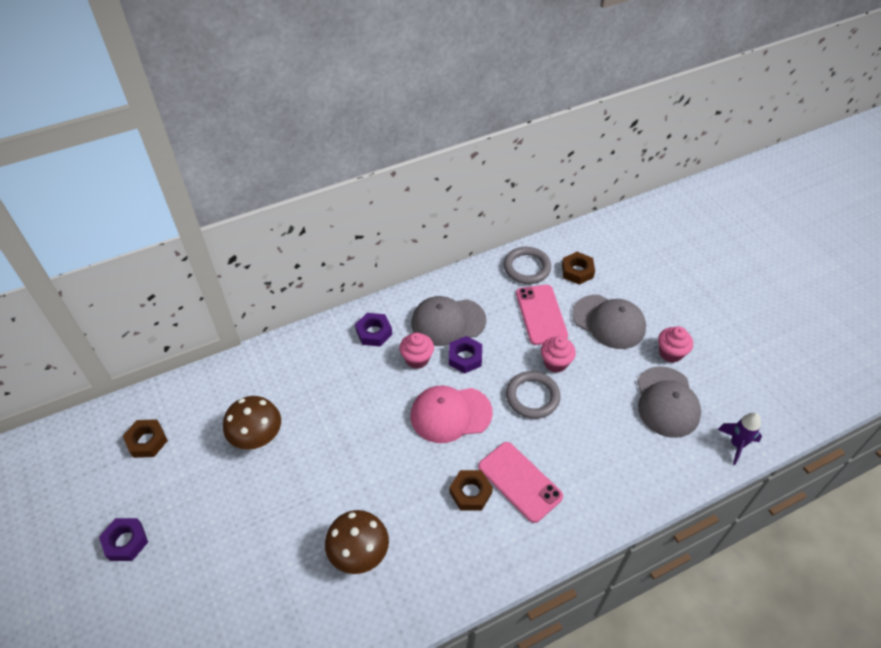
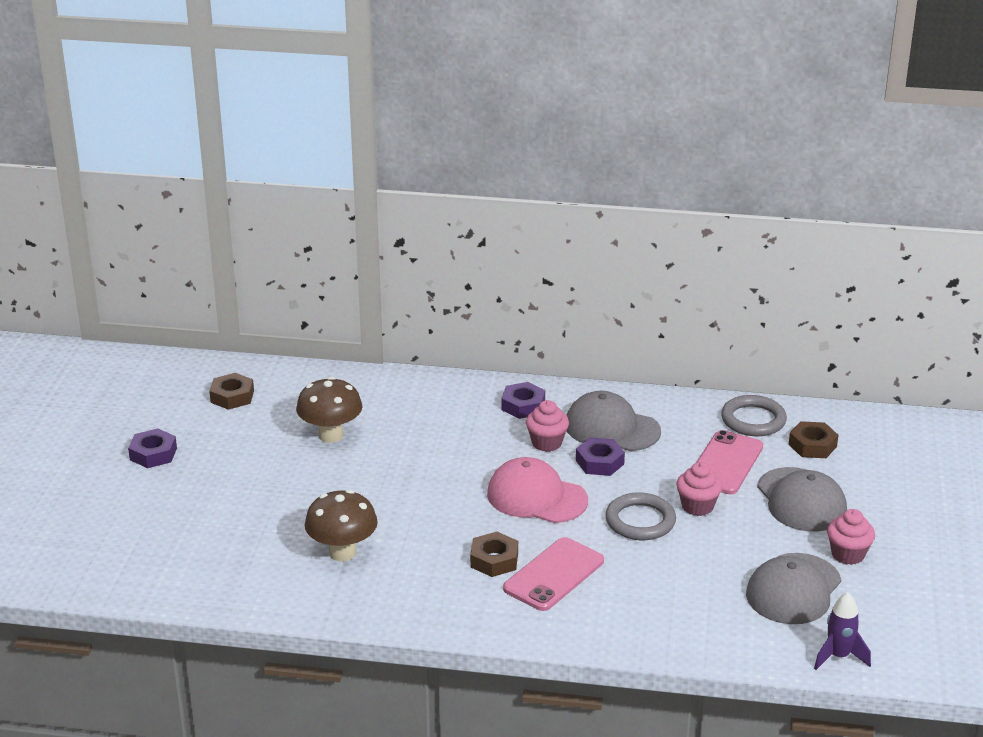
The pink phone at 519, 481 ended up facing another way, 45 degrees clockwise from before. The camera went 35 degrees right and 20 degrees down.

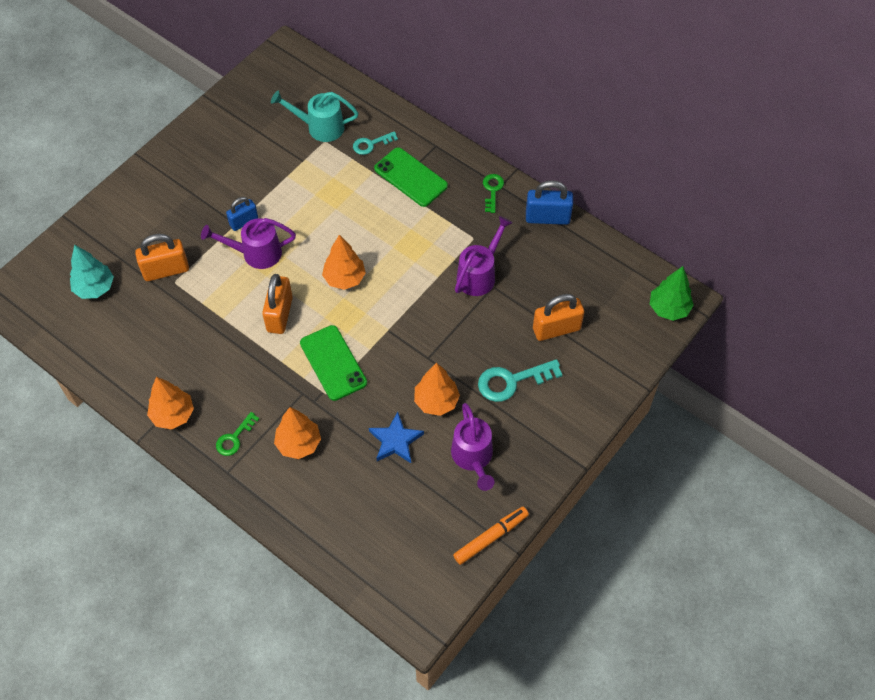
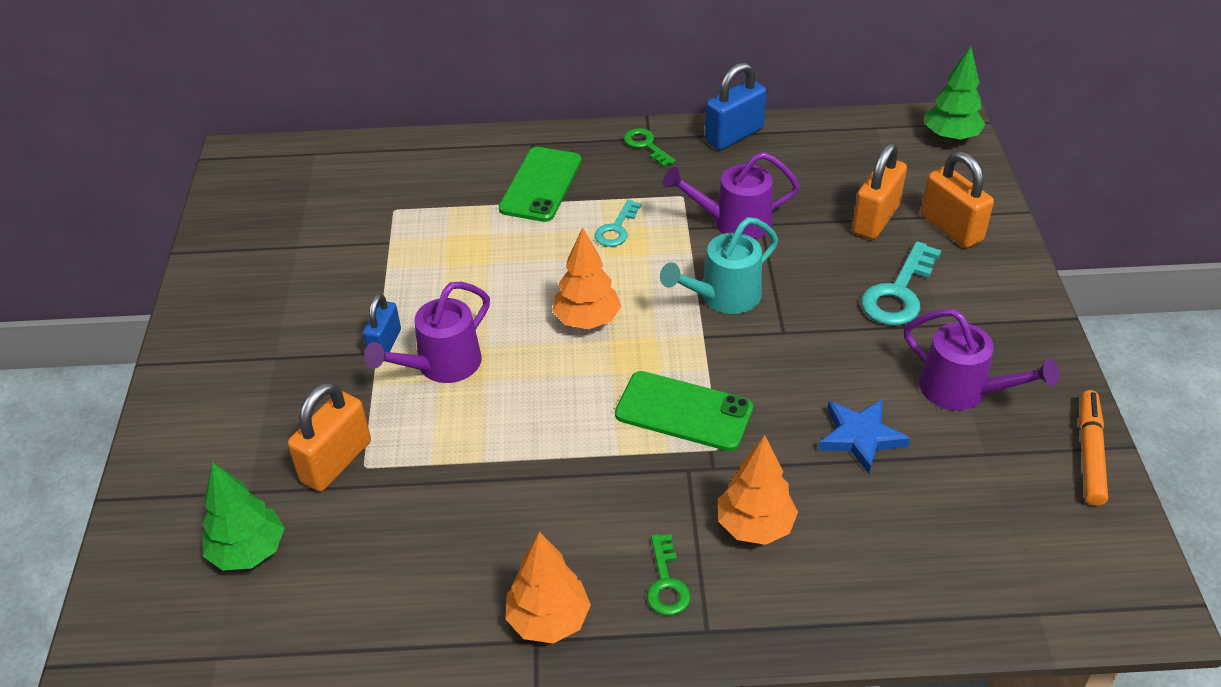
The second view lost the orange tree at 436, 401. The orange padlock ended up elsewhere, having gone from 280, 314 to 951, 228. The turquoise watering can ended up elsewhere, having gone from 319, 127 to 722, 297. The turquoise key ended up elsewhere, having gone from 371, 144 to 616, 229. What was the turquoise tree at 95, 288 turned into the green tree at 248, 552. The green phone at 410, 177 ended up facing another way, 75 degrees counterclockwise from before. The purple watering can at 479, 274 ended up facing another way, 90 degrees counterclockwise from before. The camera went 40 degrees left and 15 degrees down.

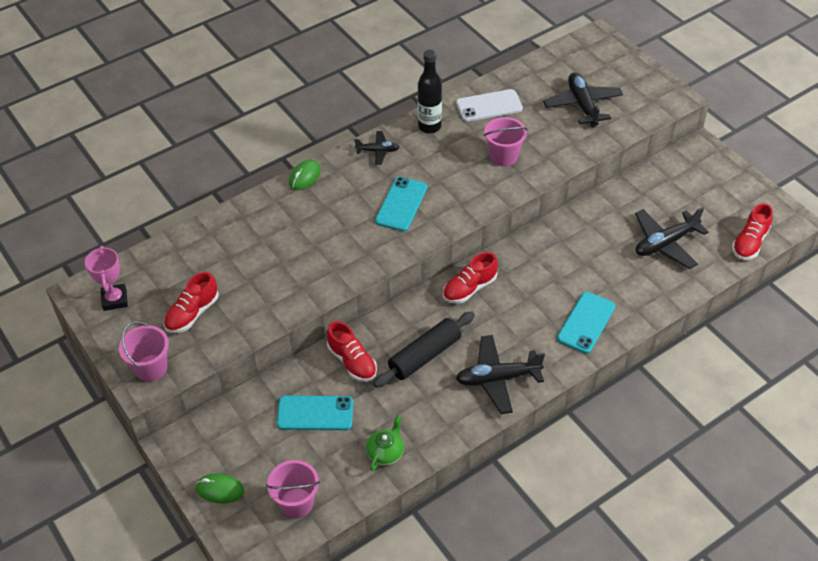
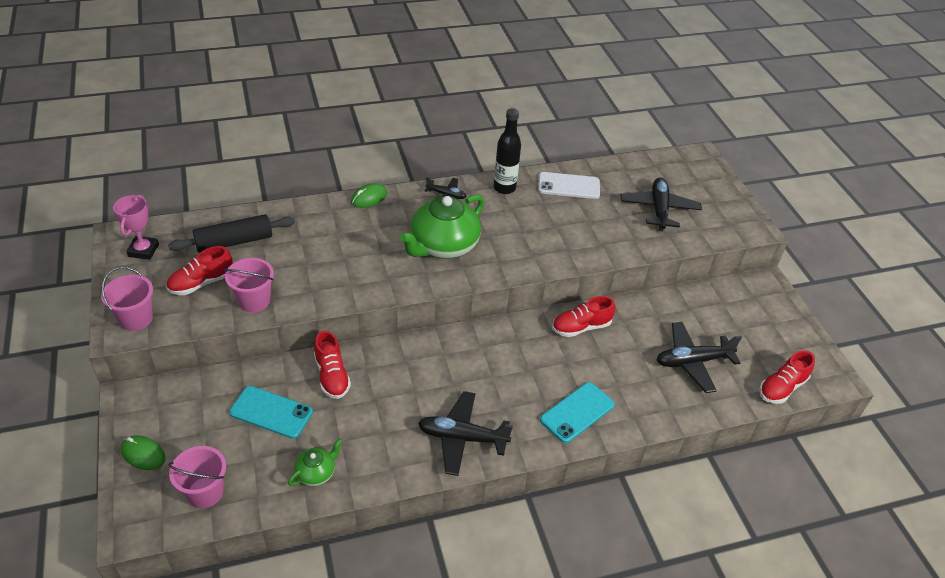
The black rolling pin ended up elsewhere, having gone from 424, 355 to 234, 242. The red shoe ended up elsewhere, having gone from 469, 288 to 581, 327. The pink bucket ended up elsewhere, having gone from 503, 156 to 254, 301. Where the turquoise phone stood at 401, 204, the green teapot came to stand at 443, 246. The camera went 15 degrees right and 5 degrees down.

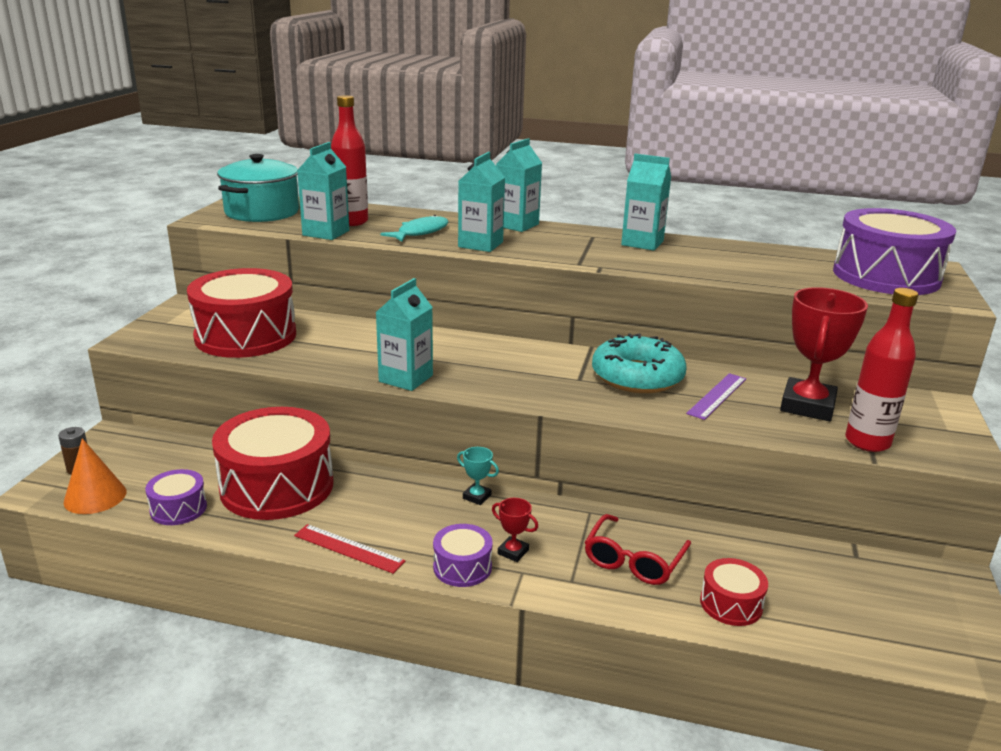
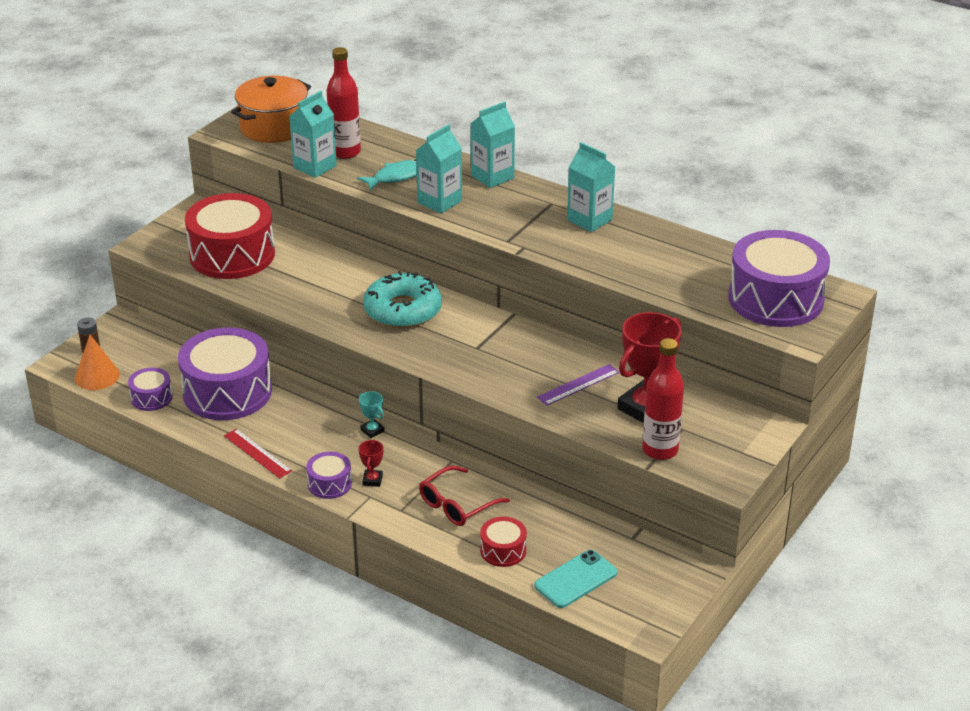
The second view lost the turquoise carton at 406, 378. The second view gained the turquoise phone at 576, 579. The turquoise donut ended up elsewhere, having gone from 637, 377 to 402, 310. What was the red drum at 277, 486 turned into the purple drum at 227, 392. What was the turquoise pot at 262, 212 turned into the orange pot at 273, 127. The red trophy at 513, 552 ended up facing another way, 45 degrees clockwise from before. The camera went 20 degrees right and 10 degrees up.

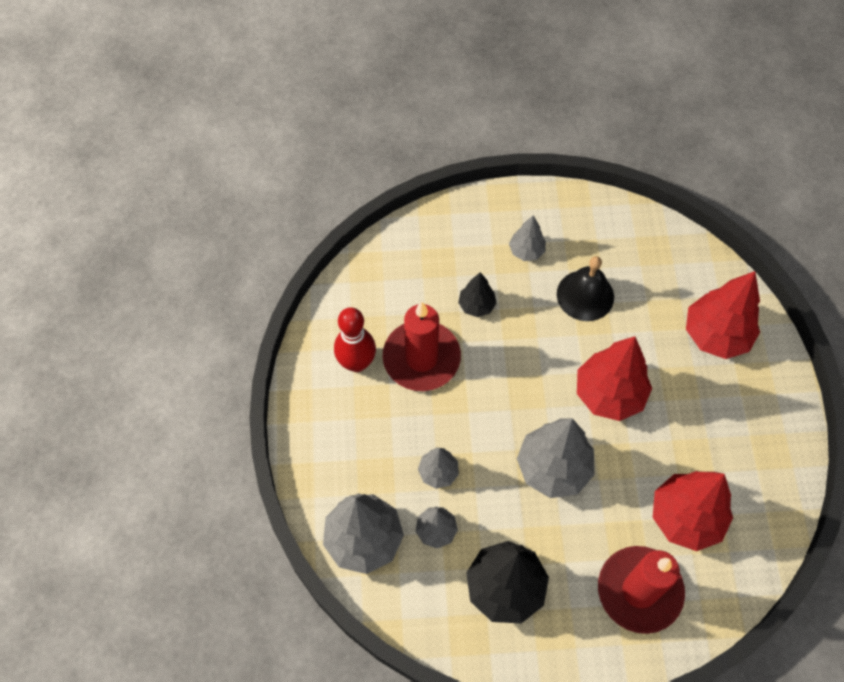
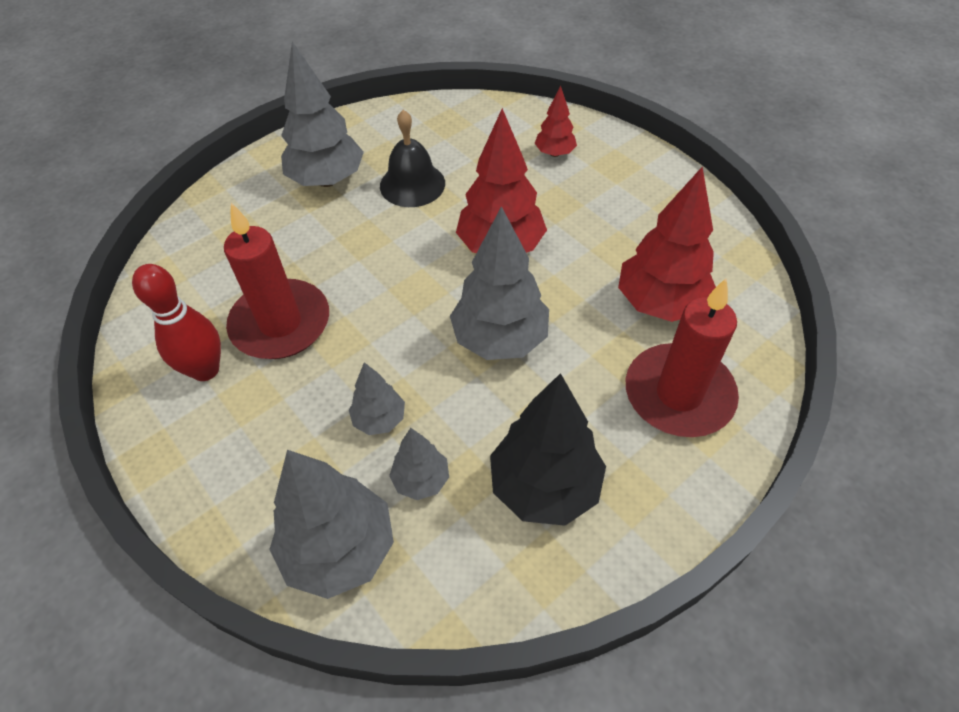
The second view lost the black tree at 476, 305. The size of the grey tree at 526, 251 changed by a factor of 1.89. The size of the red tree at 715, 335 changed by a factor of 0.53. The camera went 35 degrees left and 10 degrees down.

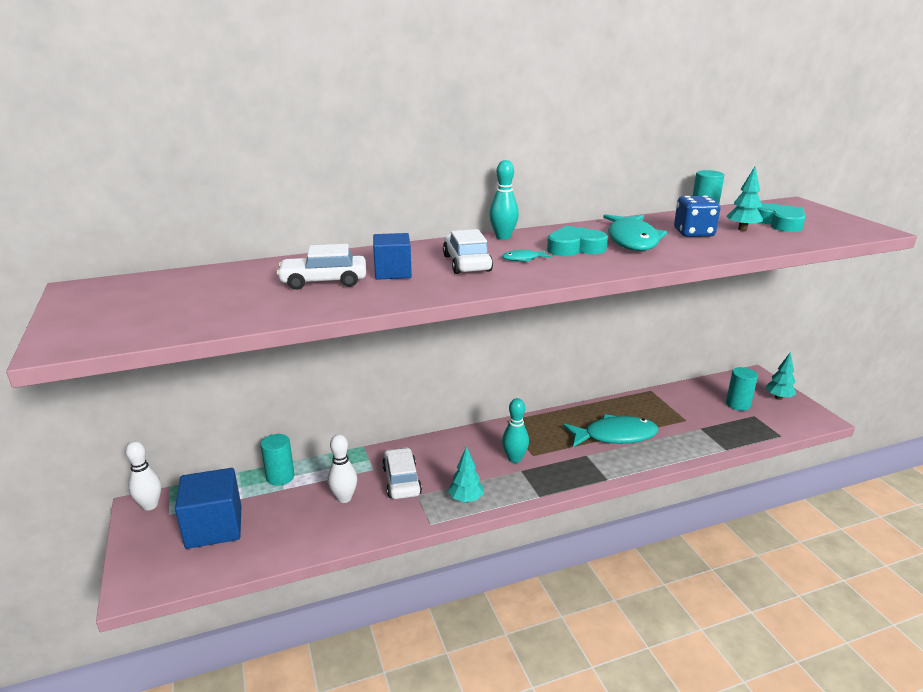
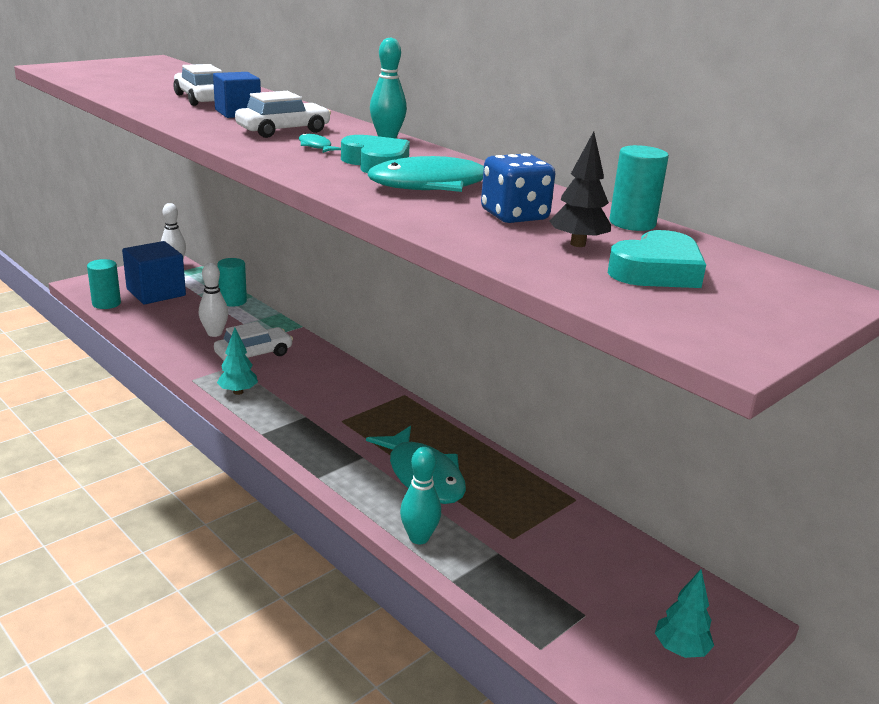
The turquoise bowling pin ended up elsewhere, having gone from 514, 459 to 419, 538. The turquoise cylinder ended up elsewhere, having gone from 738, 404 to 106, 303. What was the turquoise tree at 742, 229 turned into the black tree at 577, 244. The camera went 65 degrees right and 0 degrees up.

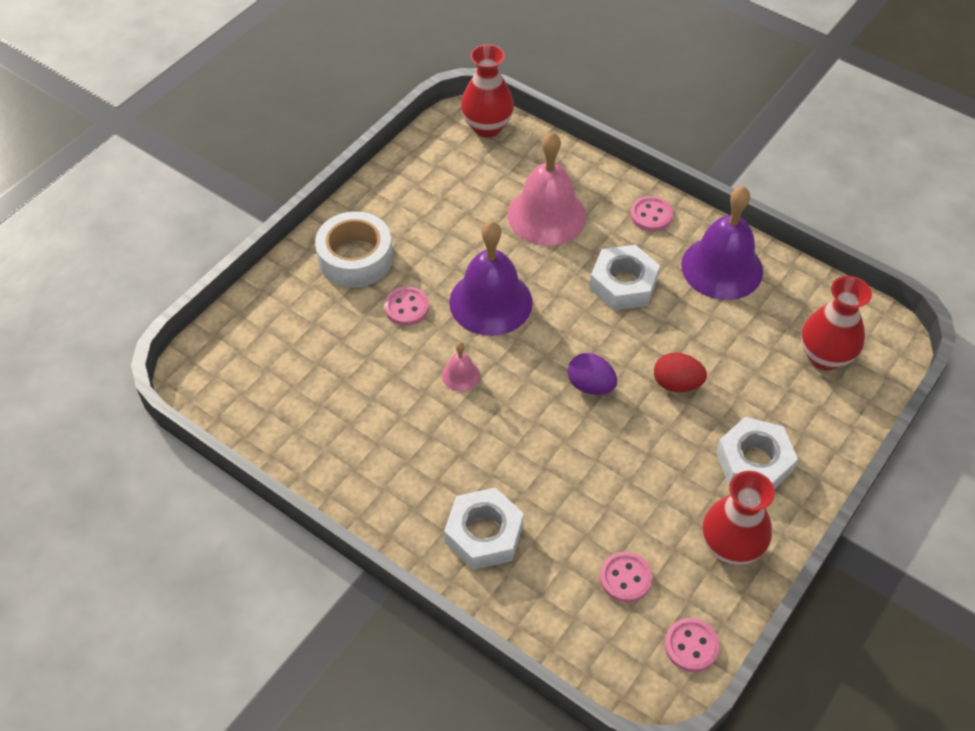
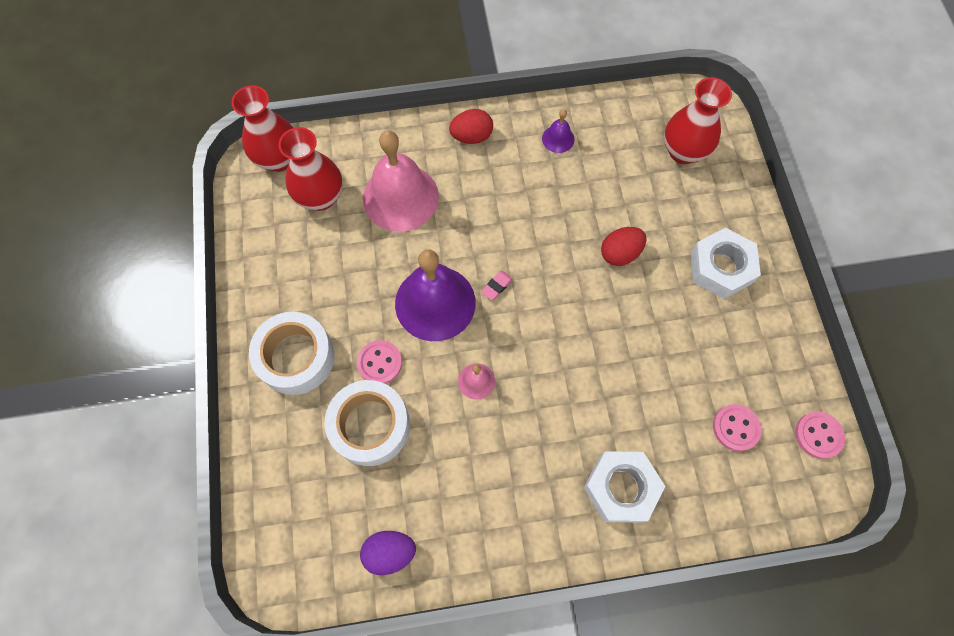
The second view lost the white nut at 623, 284. The second view gained the white tape at 370, 426. The second view gained the pink eraser at 496, 286. The purple egg ended up elsewhere, having gone from 590, 385 to 390, 552. The red vase ended up elsewhere, having gone from 730, 547 to 320, 197. Where the pink button stood at 651, 215, the red egg came to stand at 471, 136. The size of the purple bell at 722, 268 changed by a factor of 0.44. The camera went 45 degrees left and 15 degrees up.

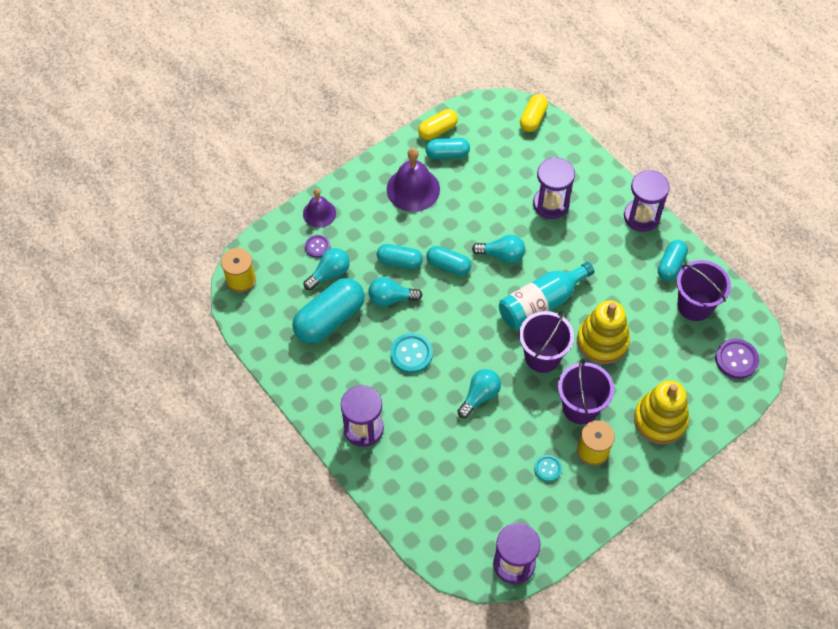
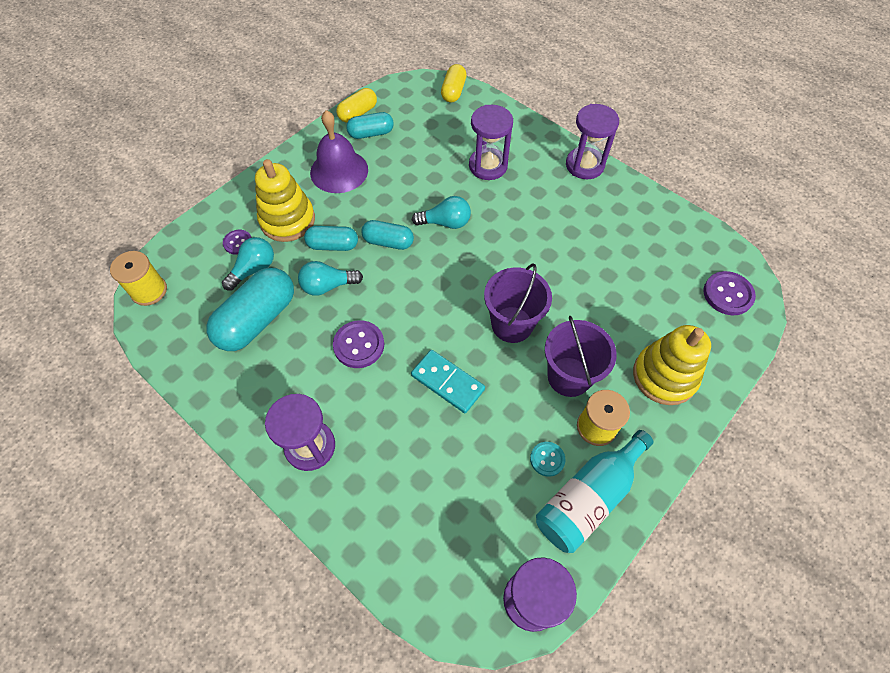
The second view lost the purple bell at 319, 213. The second view lost the turquoise capsule at 671, 265. The second view lost the purple bucket at 694, 305. The turquoise bottle ended up elsewhere, having gone from 541, 303 to 588, 498. The yellow stacking toy ended up elsewhere, having gone from 602, 341 to 287, 220. Where the turquoise light bulb stood at 479, 396, the turquoise domino came to stand at 447, 382. What was the turquoise button at 411, 354 turned into the purple button at 359, 345. The camera went 10 degrees left and 0 degrees up.

